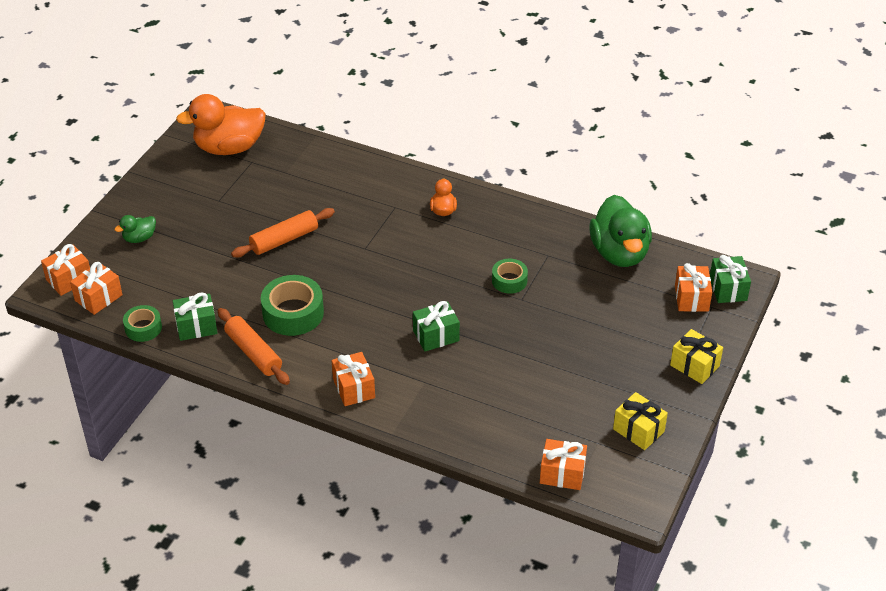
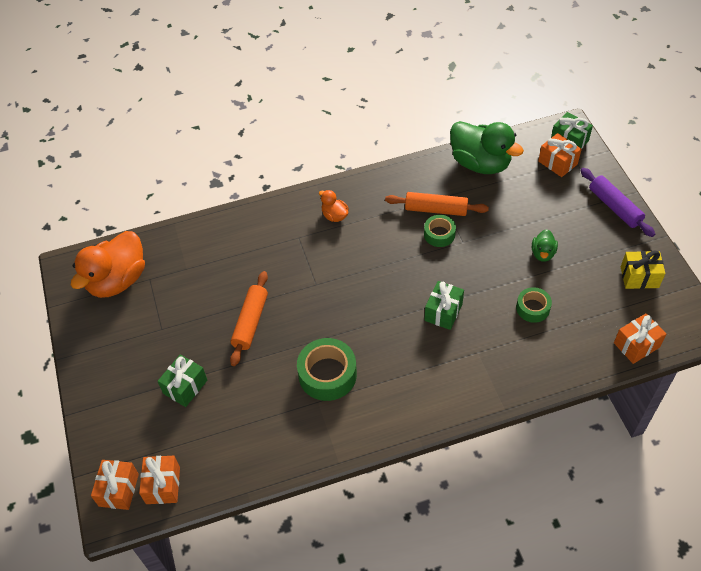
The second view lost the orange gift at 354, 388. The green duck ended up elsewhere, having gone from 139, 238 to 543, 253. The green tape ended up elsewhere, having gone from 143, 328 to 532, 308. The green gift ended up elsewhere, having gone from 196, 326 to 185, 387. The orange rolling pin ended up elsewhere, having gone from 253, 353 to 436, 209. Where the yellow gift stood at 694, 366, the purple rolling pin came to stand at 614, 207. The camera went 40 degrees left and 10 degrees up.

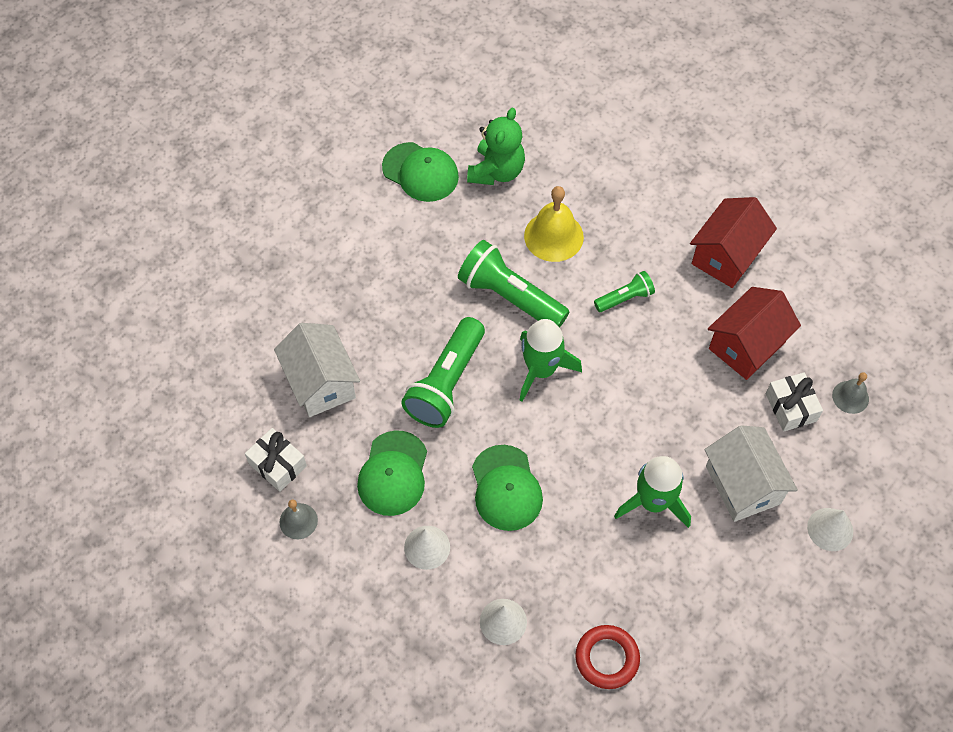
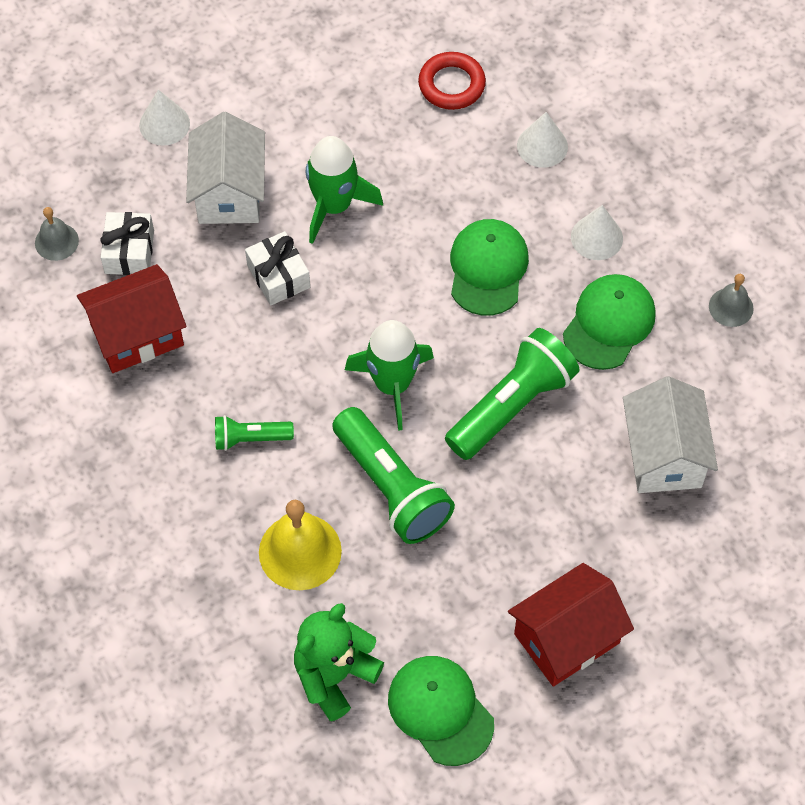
The white gift ended up elsewhere, having gone from 277, 465 to 278, 276. The red house ended up elsewhere, having gone from 726, 256 to 566, 638. The camera went 160 degrees left and 0 degrees up.

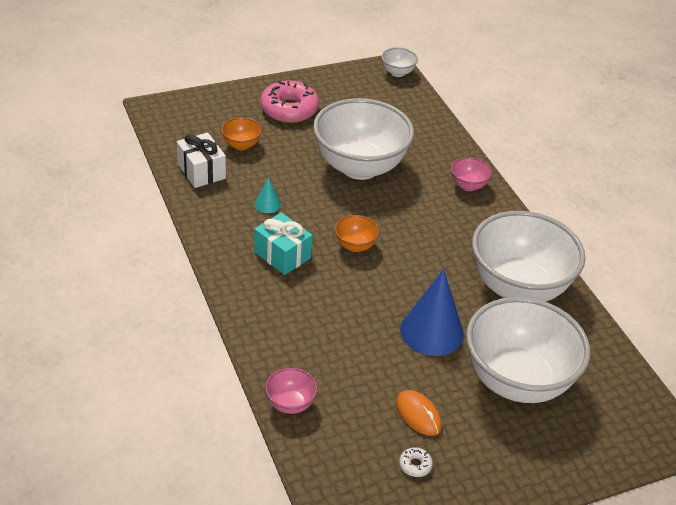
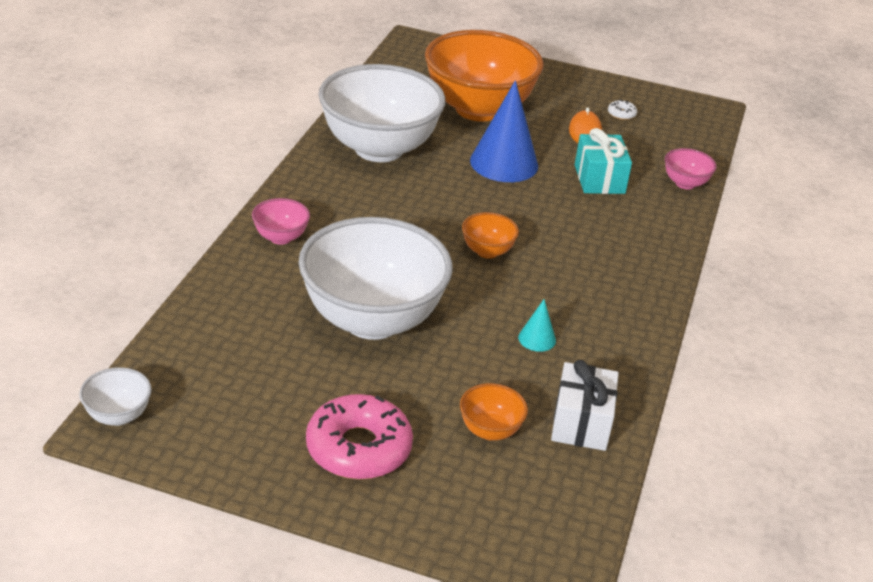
The turquoise gift ended up elsewhere, having gone from 282, 255 to 599, 179. What was the white bowl at 517, 381 turned into the orange bowl at 478, 109. The camera went 140 degrees left and 5 degrees down.

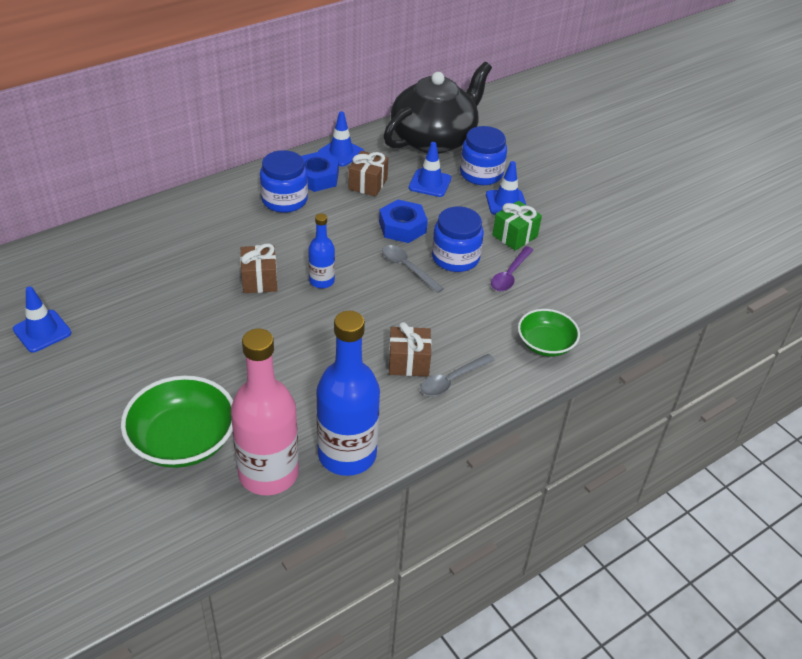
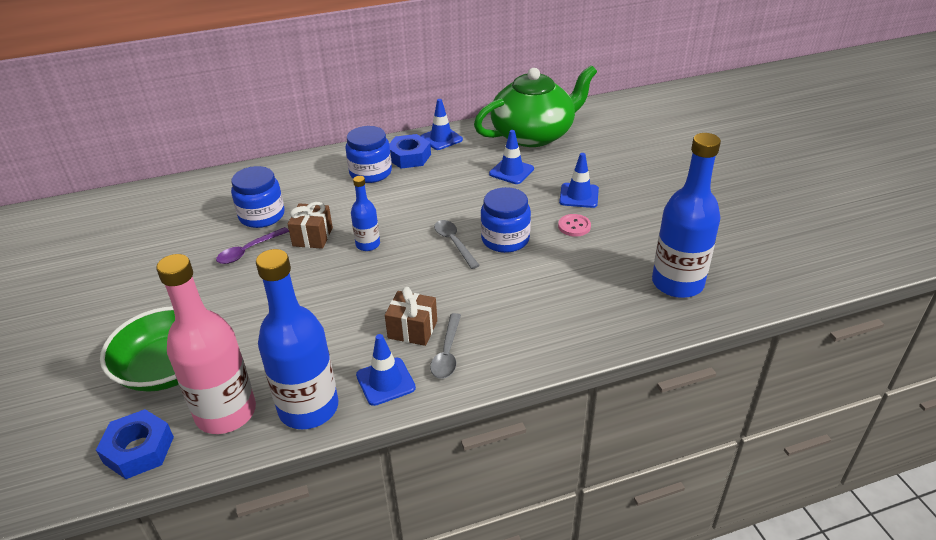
The second view lost the brown gift at 368, 184. The second view lost the green bowl at 545, 344. The second view gained the blue bottle at 677, 283. The blue traffic cone ended up elsewhere, having gone from 42, 331 to 385, 381. The blue nut ended up elsewhere, having gone from 402, 227 to 139, 450. The blue jar ended up elsewhere, having gone from 481, 174 to 262, 216. The purple spoon ended up elsewhere, having gone from 510, 275 to 248, 251. Where the green gift stood at 515, 236, the pink button came to stand at 574, 226. What was the black teapot at 434, 138 turned into the green teapot at 534, 134. The grey spoon at 452, 380 ended up facing another way, 60 degrees counterclockwise from before. The camera went 20 degrees right and 5 degrees down.

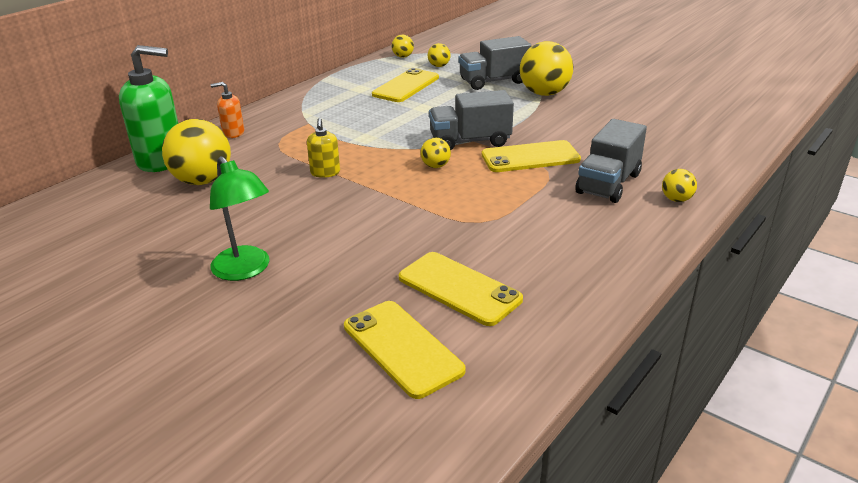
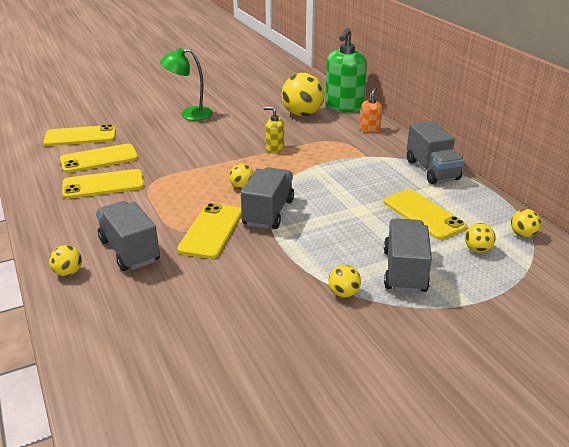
The second view gained the yellow phone at 103, 184. The second view gained the grey truck at 432, 170. The size of the yellow ball at 544, 93 changed by a factor of 0.48. The camera went 115 degrees right and 0 degrees up.

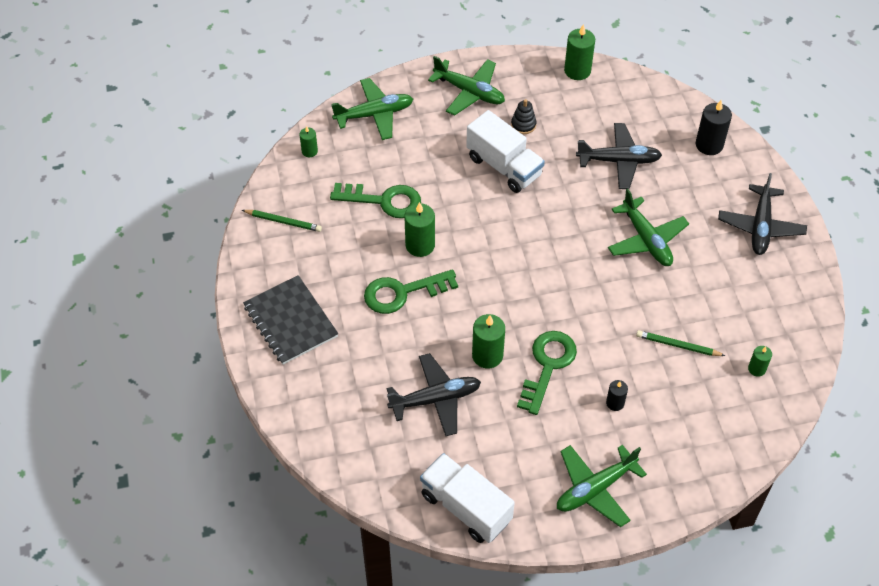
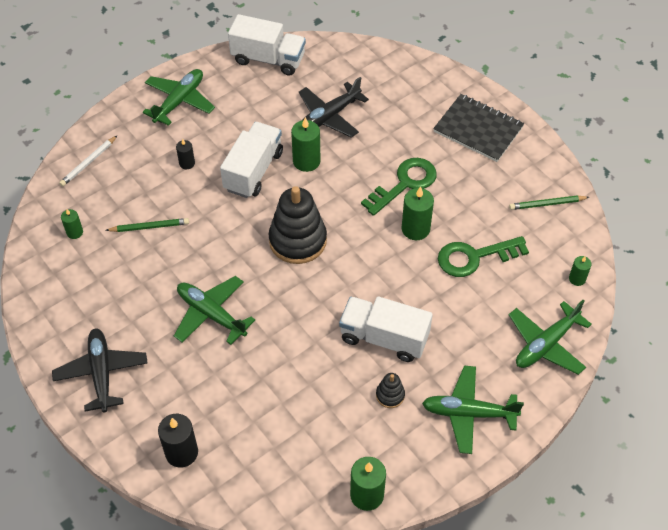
The second view lost the black plane at 619, 161. The second view gained the white pencil at 88, 163. The second view gained the black stacking toy at 298, 240. Where the green key stood at 547, 366, the white truck came to stand at 253, 171. The camera went 155 degrees right and 0 degrees up.

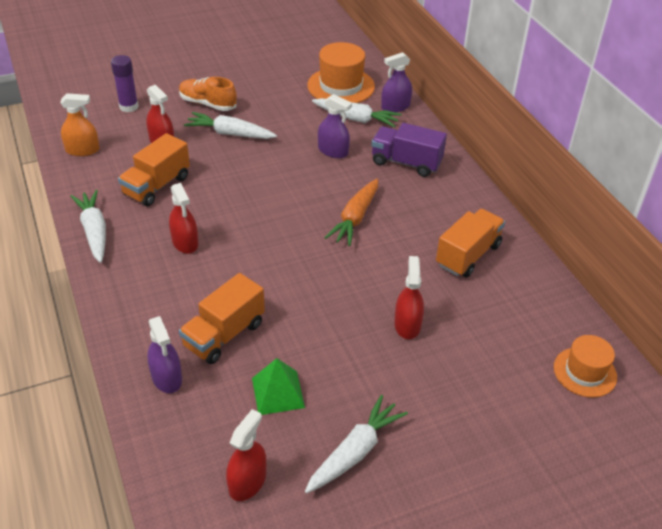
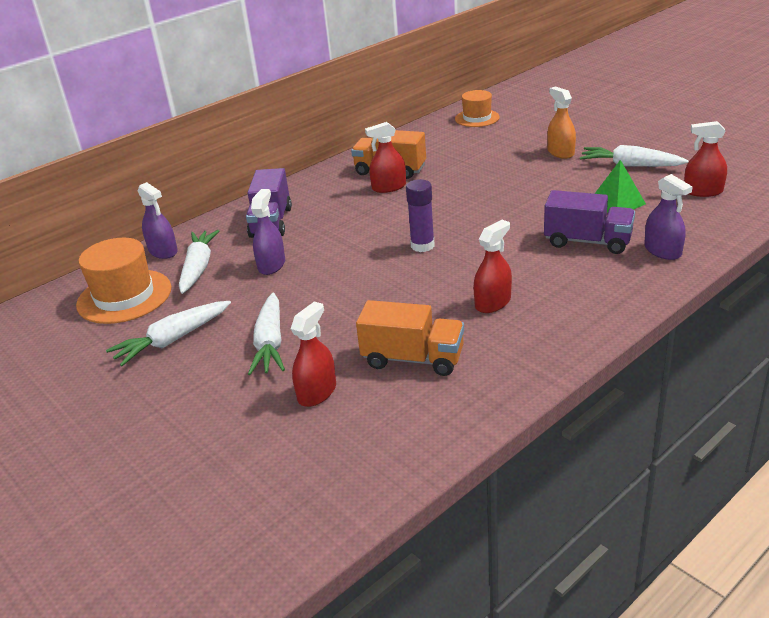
The second view lost the orange shoe at 208, 104. The second view lost the orange carrot at 355, 218. The orange spray bottle ended up elsewhere, having gone from 82, 150 to 560, 152. The white carrot ended up elsewhere, having gone from 94, 231 to 173, 340. The purple glue stick ended up elsewhere, having gone from 129, 107 to 422, 246. The red spray bottle ended up elsewhere, having gone from 407, 325 to 389, 187. What was the orange truck at 224, 335 turned into the purple truck at 587, 241. The purple spray bottle at 167, 378 ended up facing another way, 105 degrees clockwise from before. The camera went 105 degrees left and 10 degrees down.

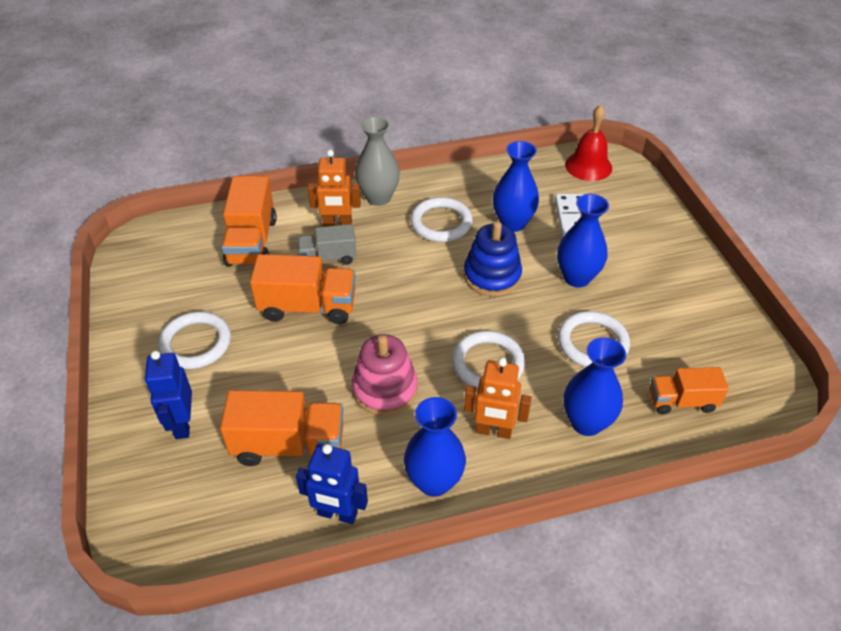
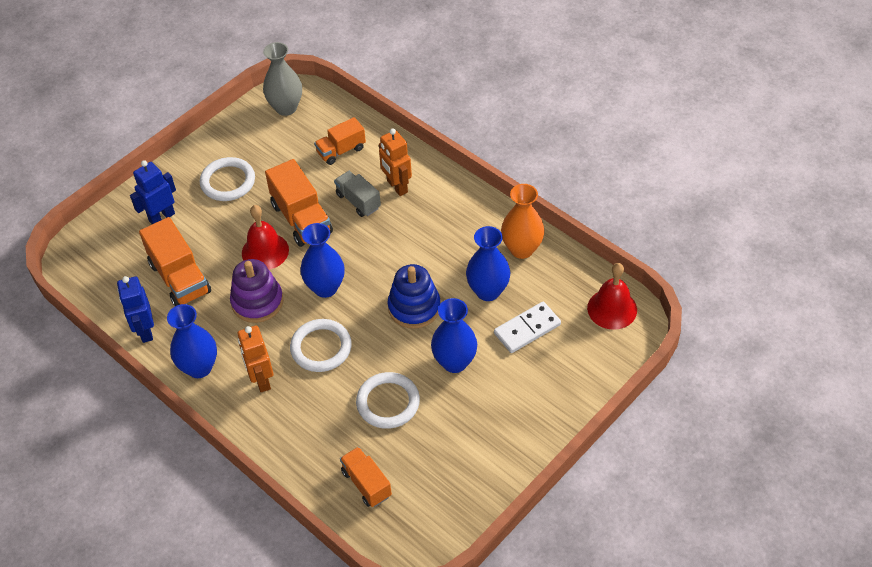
The second view lost the white ring at 441, 223. The second view gained the red bell at 265, 251. The second view gained the orange vase at 522, 249. The grey vase ended up elsewhere, having gone from 378, 197 to 286, 108. The blue vase ended up elsewhere, having gone from 586, 422 to 325, 288. What was the pink stacking toy at 385, 389 turned into the purple stacking toy at 257, 302. The size of the orange truck at 252, 242 changed by a factor of 0.63. The camera went 60 degrees right and 5 degrees up.

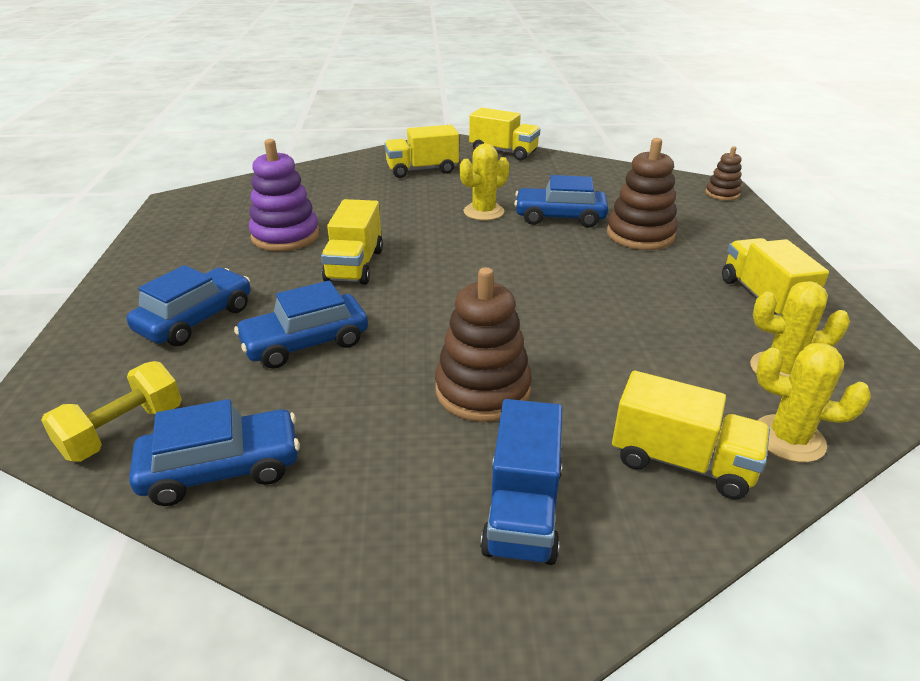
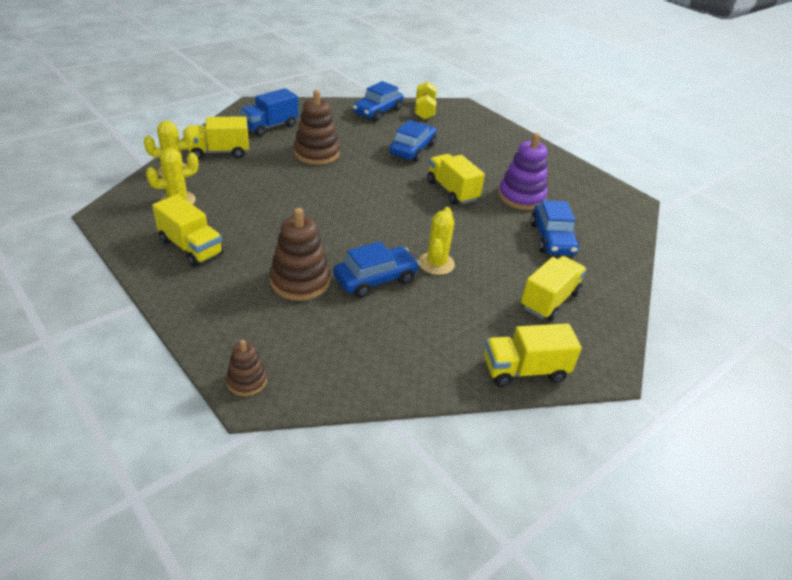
The blue car ended up elsewhere, having gone from 196, 319 to 552, 239. The blue truck at 522, 510 ended up facing another way, 105 degrees counterclockwise from before. The camera went 140 degrees right and 5 degrees up.

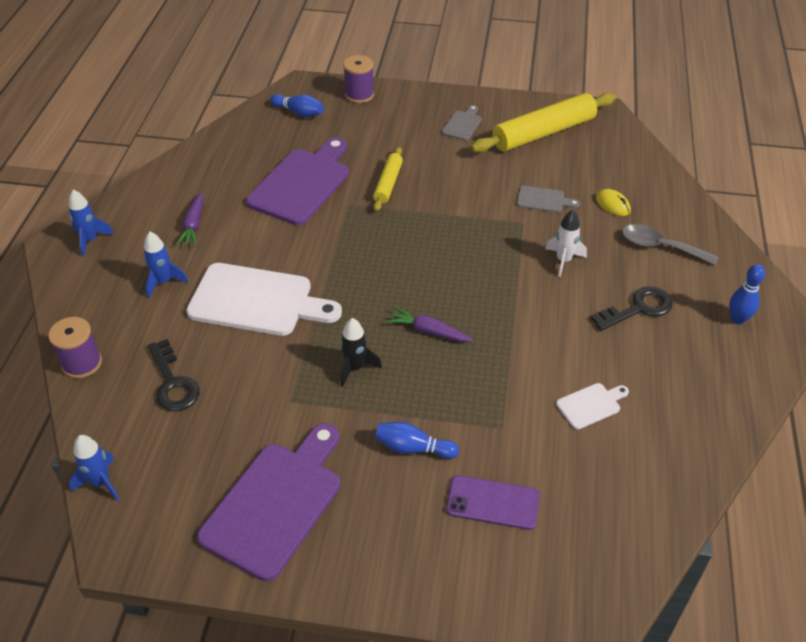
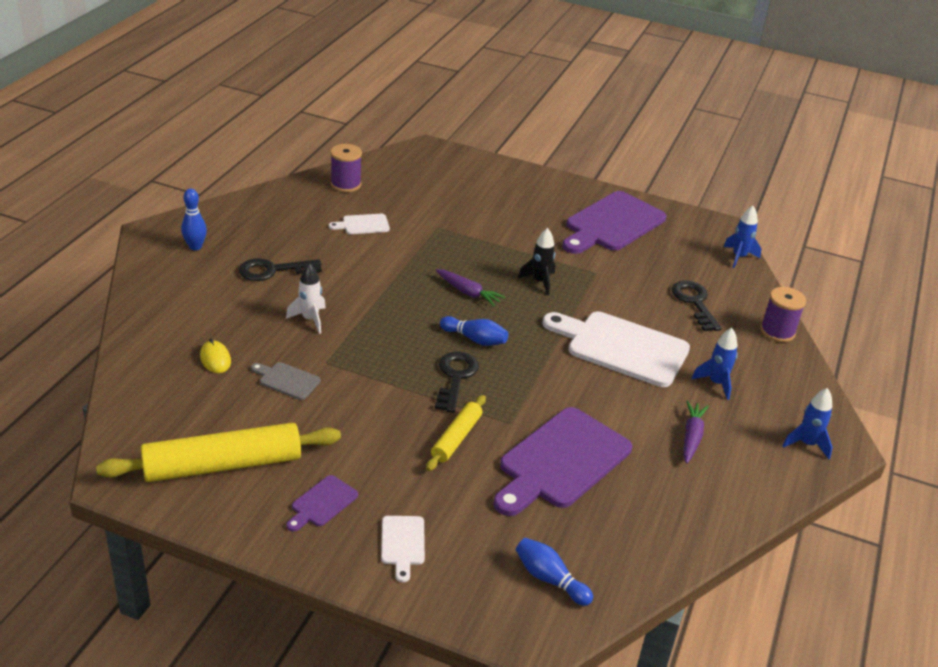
The second view lost the purple phone at 493, 502. The second view lost the grey spoon at 661, 247. The second view gained the white cutting board at 403, 543. The second view gained the black key at 455, 377. The purple spool ended up elsewhere, having gone from 359, 95 to 345, 184. The blue bowling pin ended up elsewhere, having gone from 413, 448 to 475, 339. What was the grey cutting board at 462, 124 turned into the purple cutting board at 322, 503. The camera went 170 degrees left and 10 degrees down.

